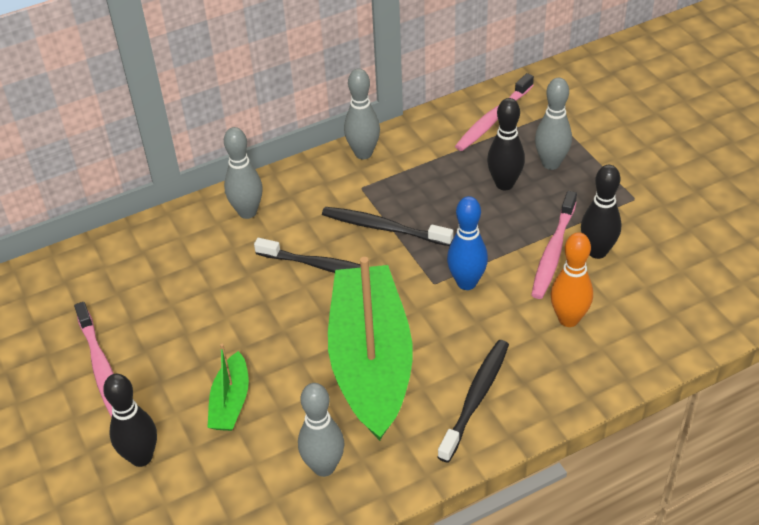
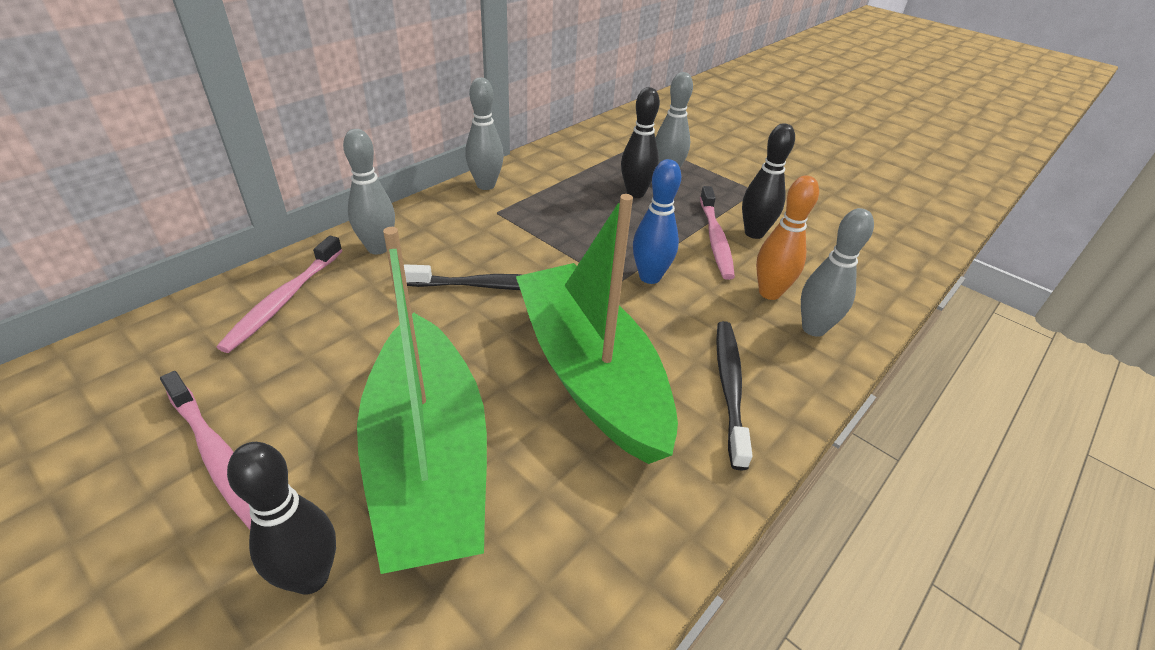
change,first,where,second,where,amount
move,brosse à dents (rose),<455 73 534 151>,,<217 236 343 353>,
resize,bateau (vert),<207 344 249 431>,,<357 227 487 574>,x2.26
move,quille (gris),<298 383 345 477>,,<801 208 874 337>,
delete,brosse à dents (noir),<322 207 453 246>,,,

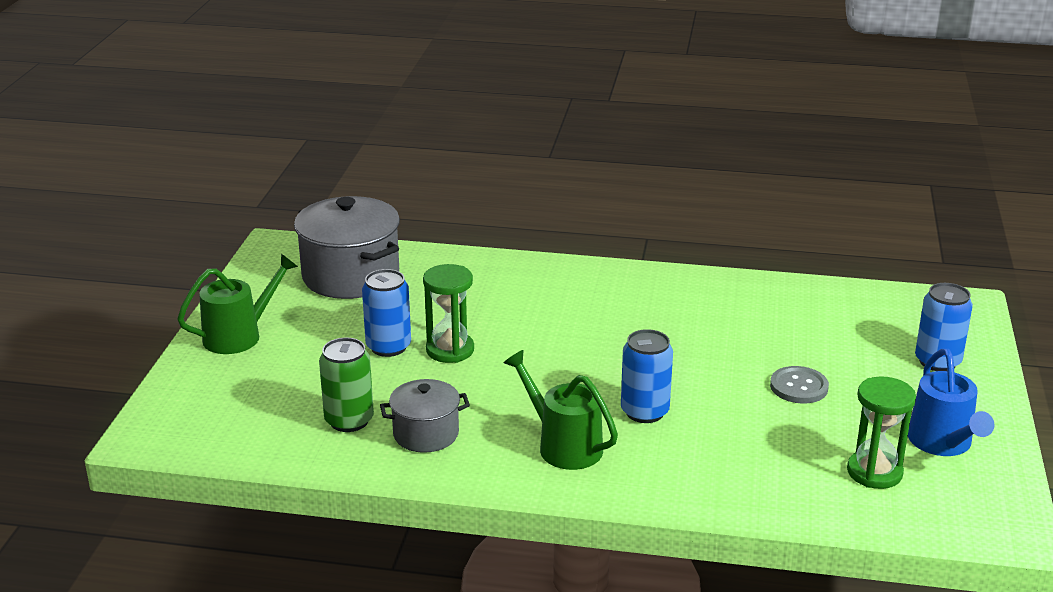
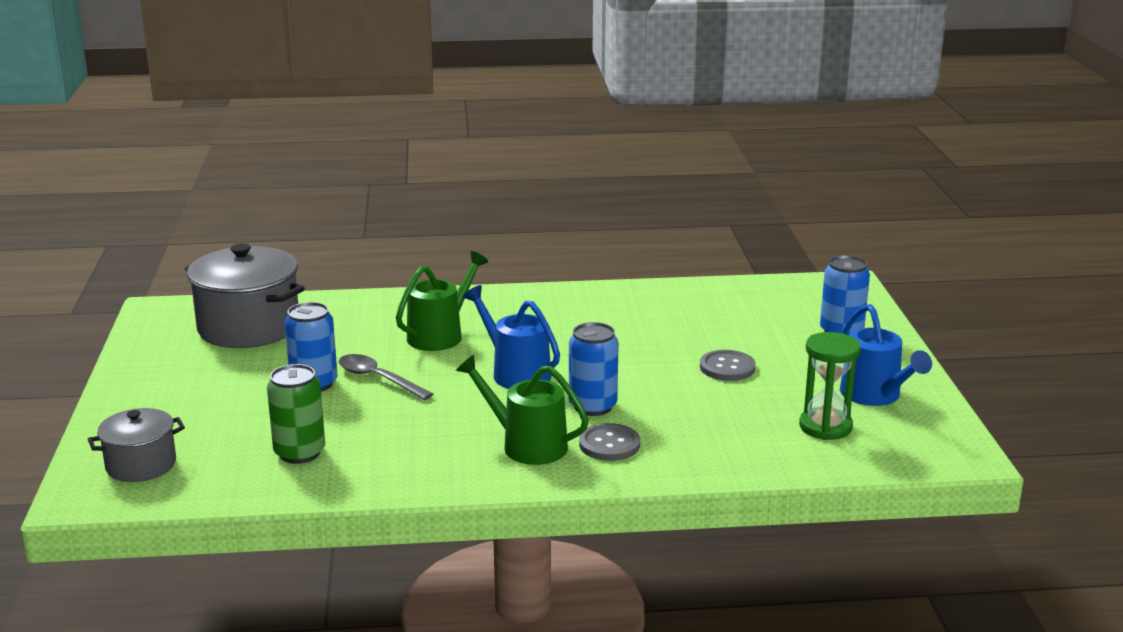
change,first,where,second,where,amount
move,marmite (gris),<380 379 470 453>,,<87 408 185 482>,
replace,sablier (vert),<423 264 474 363>,cuillère (gris),<339 354 433 400>,
move,arrosoir (vert),<177 254 298 354>,,<396 251 488 351>,
insert,,,arrosoir (bleu),<463 285 560 389>,
insert,,,bouton (gris),<579 423 640 461>,

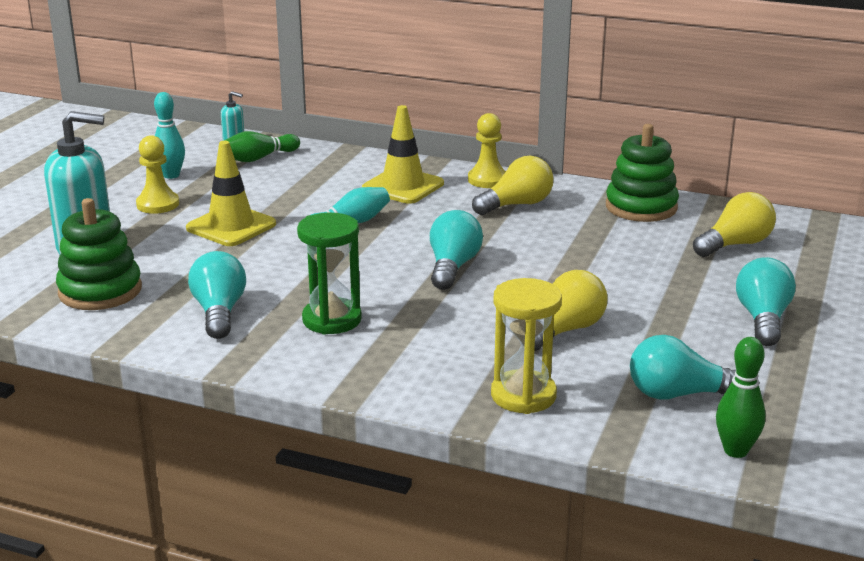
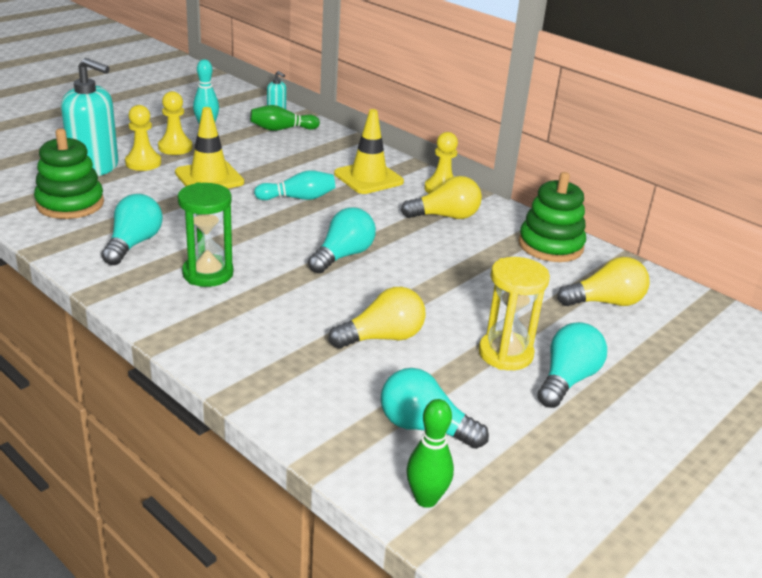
change,first,where,second,where,amount
insert,,,pion (jaune),<125 105 161 171>,
move,sablier (jaune),<491 278 562 414>,,<479 257 550 370>,

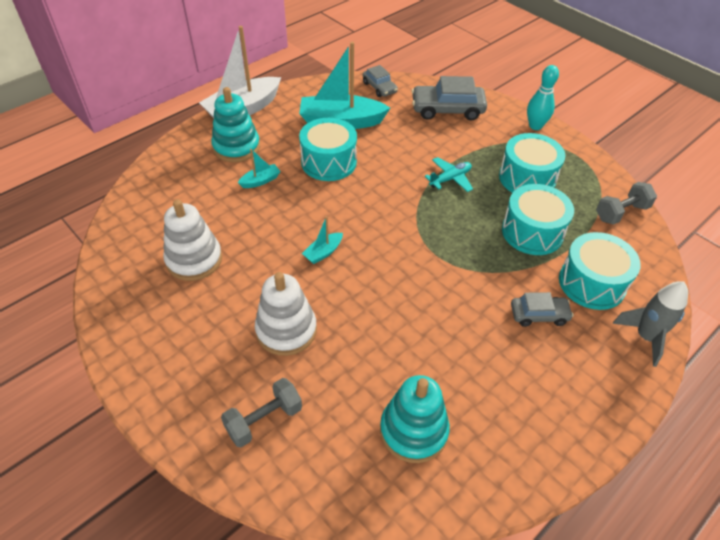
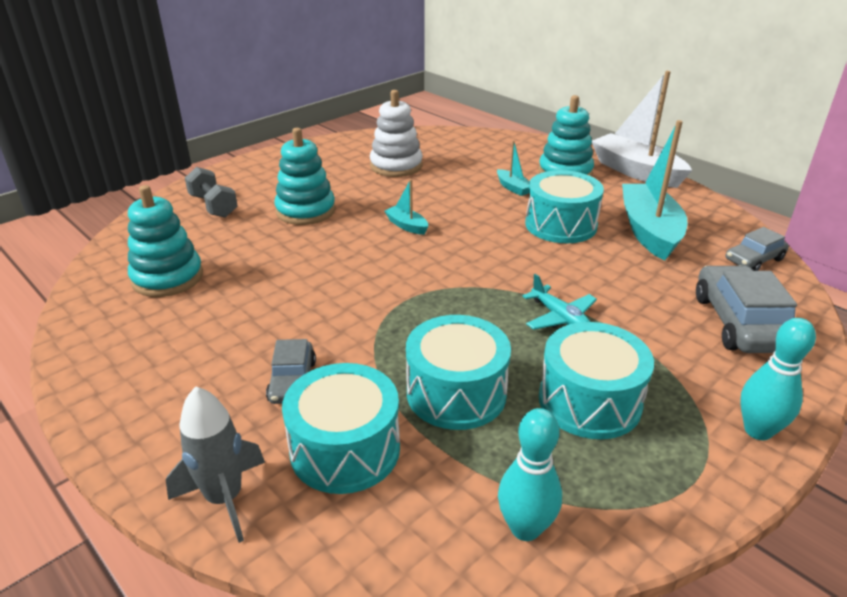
change,first,where,second,where,amount
recolor,jouet à empiler (blanc),<255 272 317 356>,jouet à empiler (turquoise),<274 128 336 225>,
replace,haltère (gris),<596 182 657 225>,quille (turquoise),<498 408 562 541>,

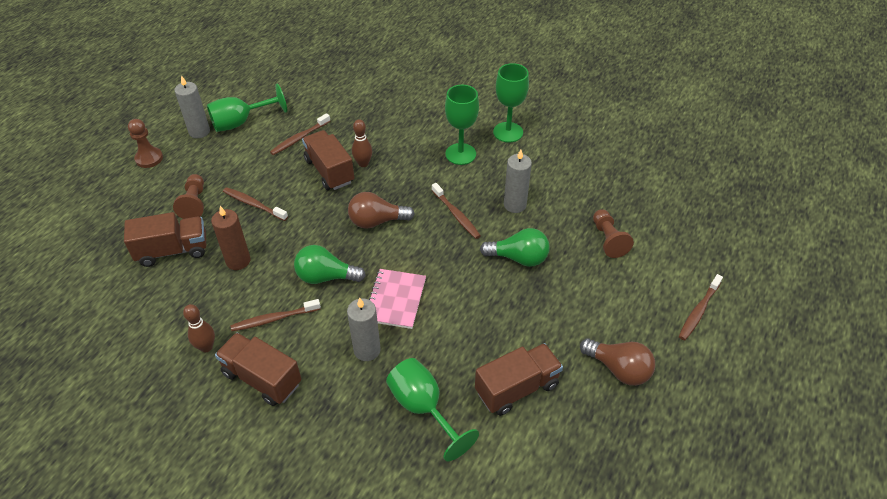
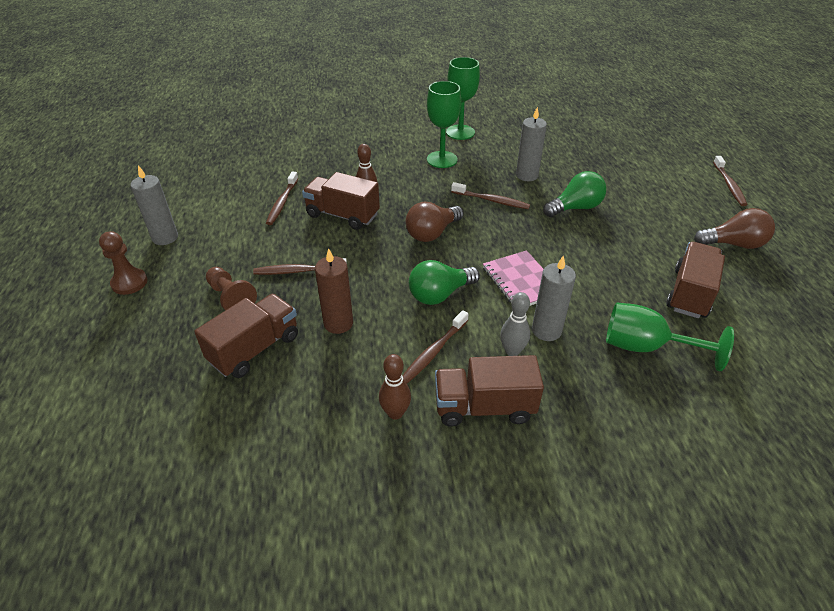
change,first,where,second,where,amount
insert,,,quille (gris),<500 292 530 356>,
delete,verre à pied (vert),<207 84 287 132>,,,
delete,pion (marron),<593 209 634 258>,,,

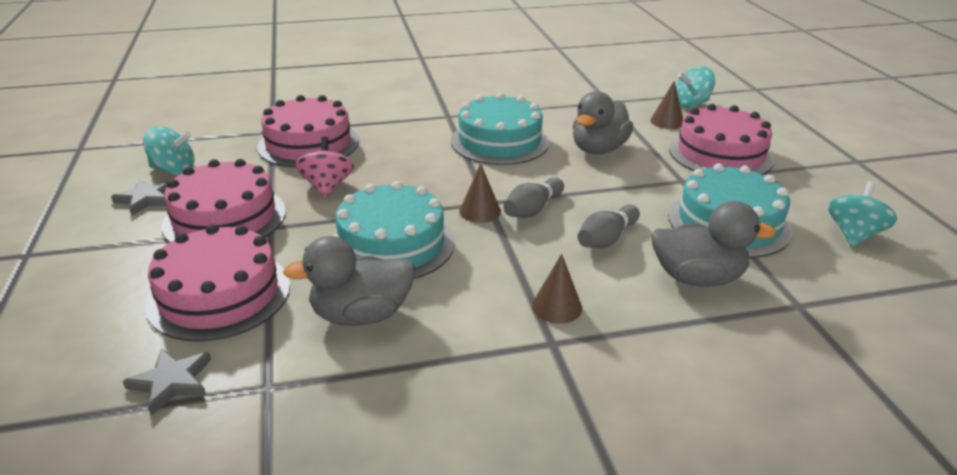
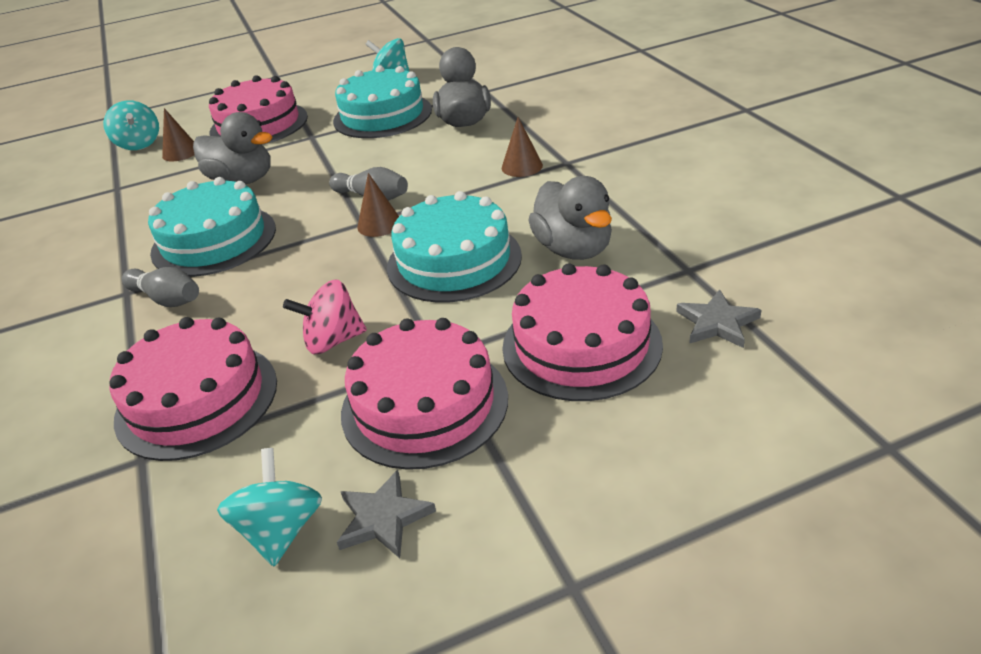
change,first,where,second,where,amount
move,quille (gris),<577 205 640 248>,,<122 267 199 307>,

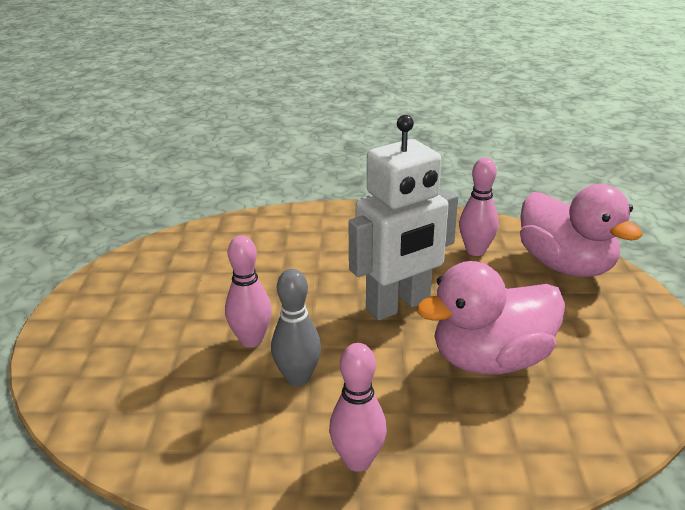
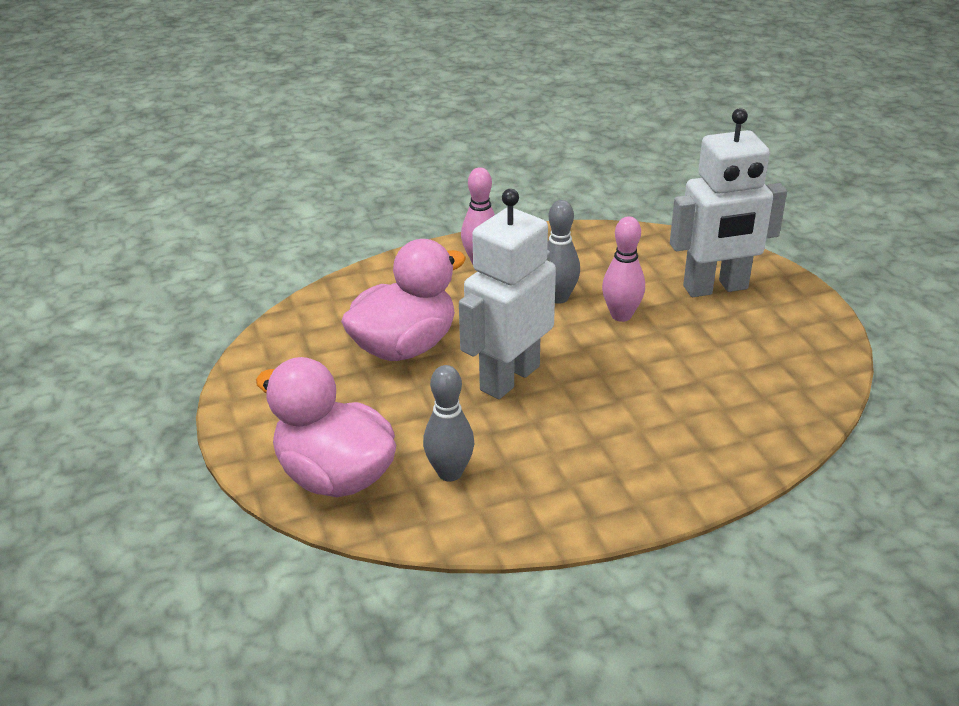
change,first,where,second,where,amount
recolor,quille (rose),<459 158 499 256>,quille (gris),<423 365 474 482>,
insert,,,robot (blanc),<670 108 787 297>,

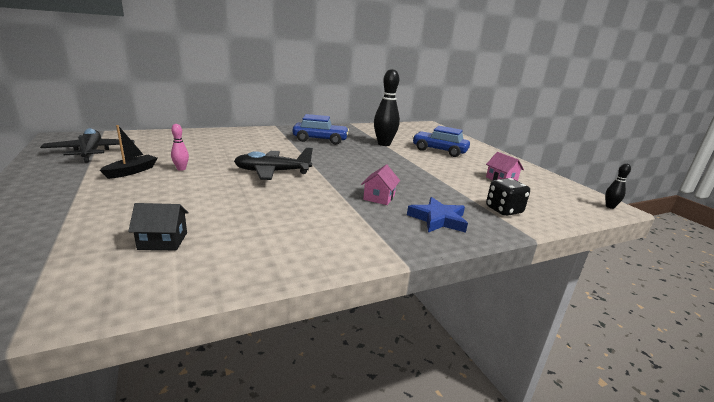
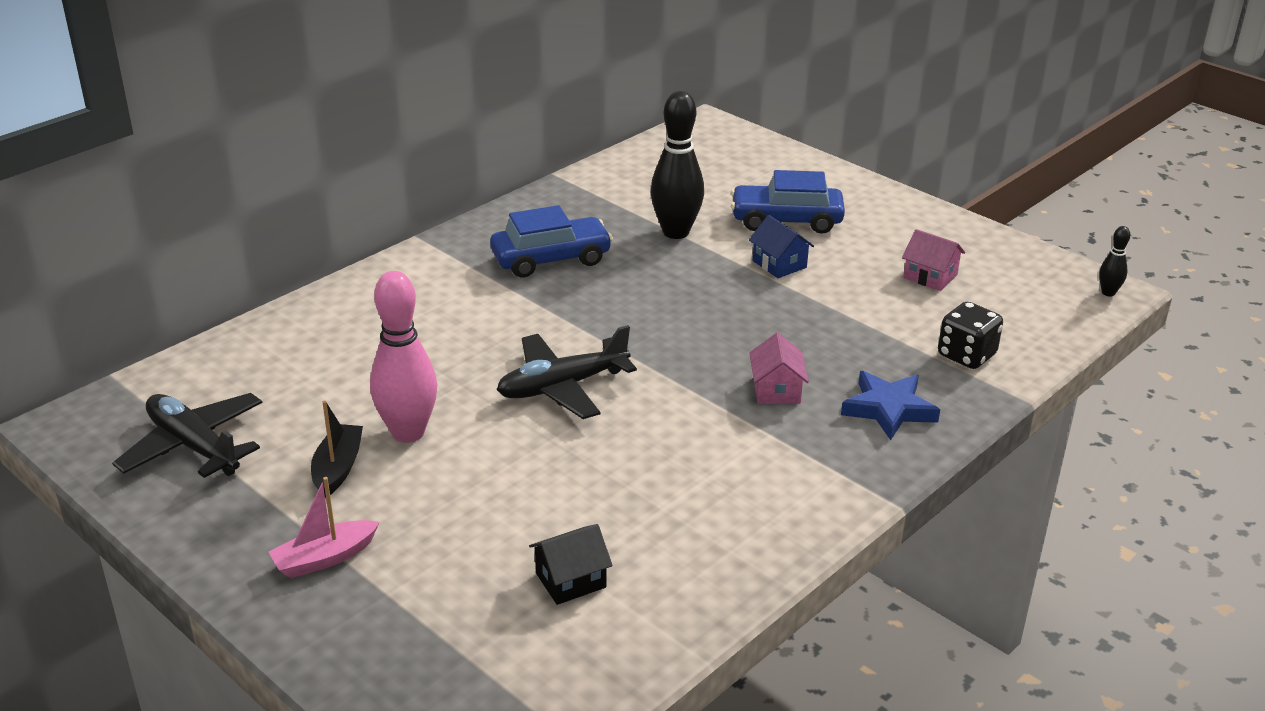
change,first,where,second,where,amount
insert,,,bateau (rose),<268 477 379 578>,
resize,quille (rose),<171 124 189 171>,,<370 271 437 443>,x2.13
insert,,,maison (bleu),<749 215 814 278>,

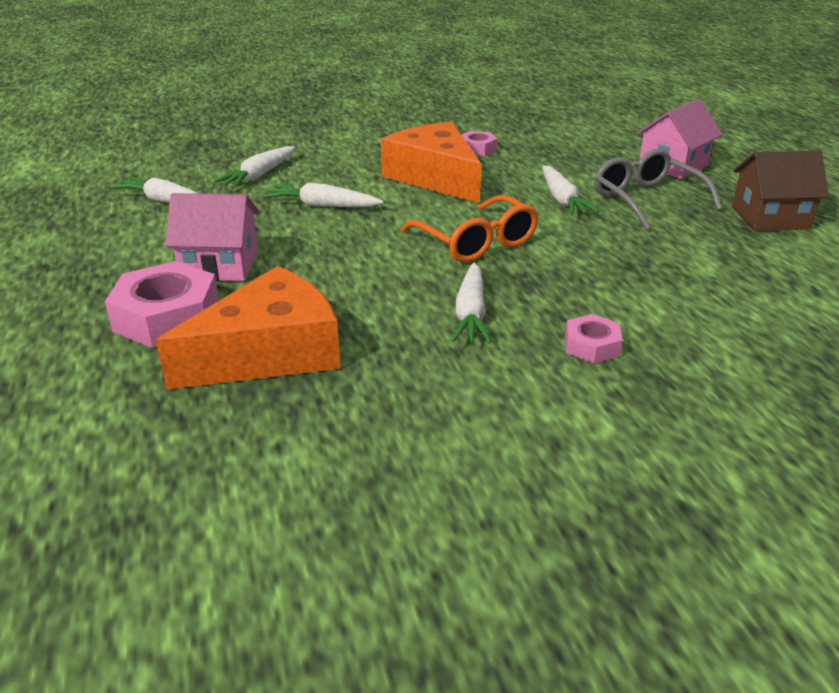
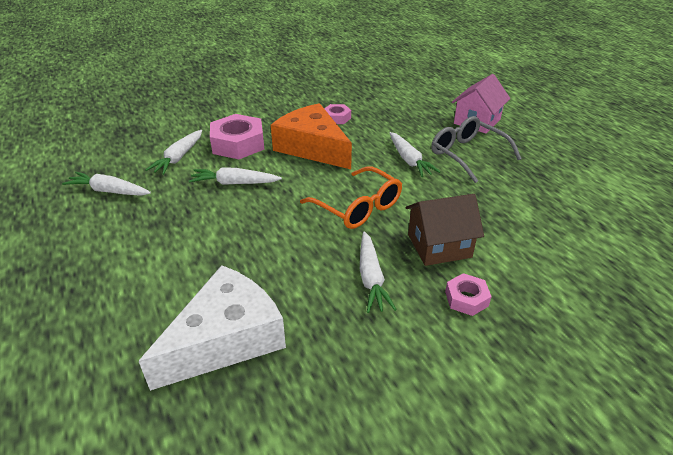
change,first,where,second,where,amount
recolor,fromage (orange),<156 266 341 390>,fromage (blanc),<138 265 286 391>,
move,écrou (rose),<105 261 219 348>,,<210 114 265 159>,
move,maison (marron),<732 151 829 231>,,<406 194 484 266>,
delete,maison (rose),<165 193 259 281>,,,

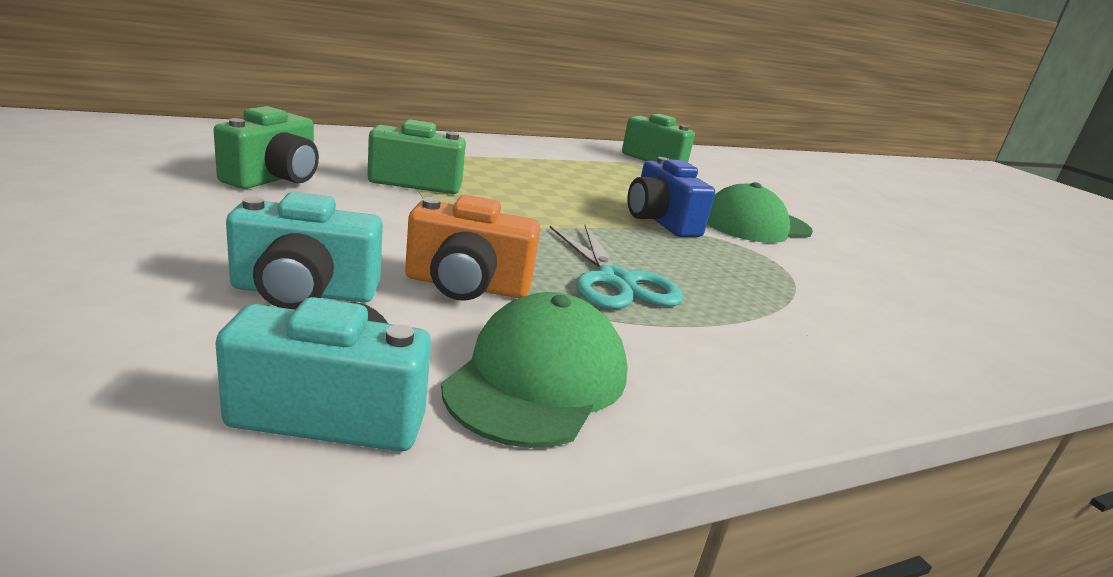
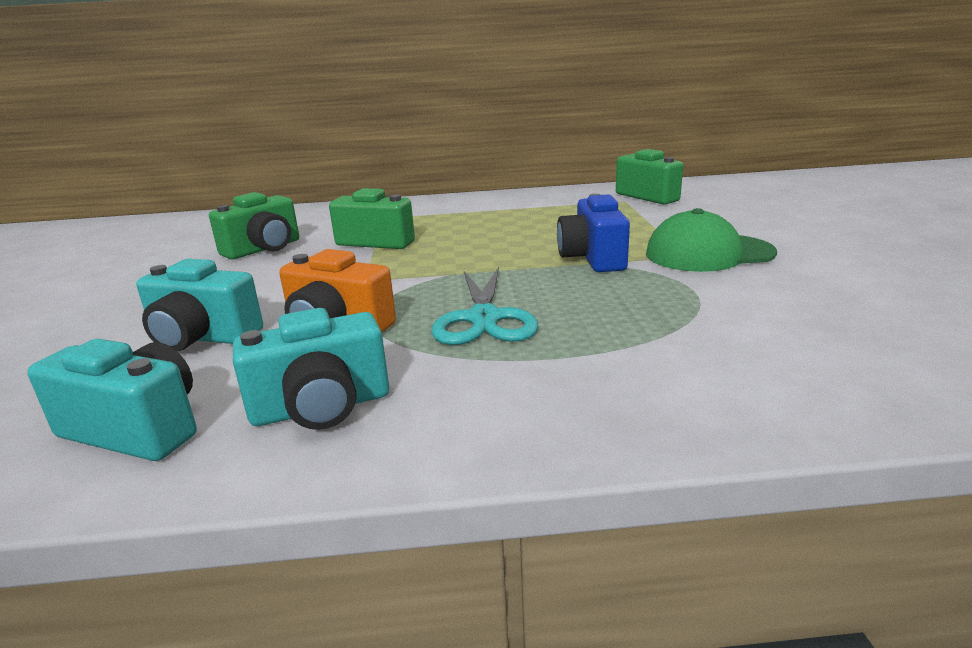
change,first,where,second,where,amount
replace,casquette (vert),<441 292 627 448>,appareil photo (turquoise),<233 308 389 430>,

